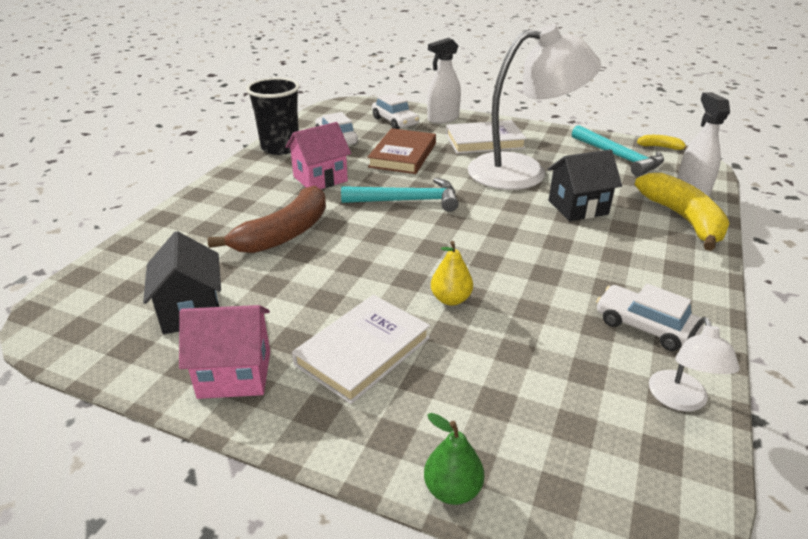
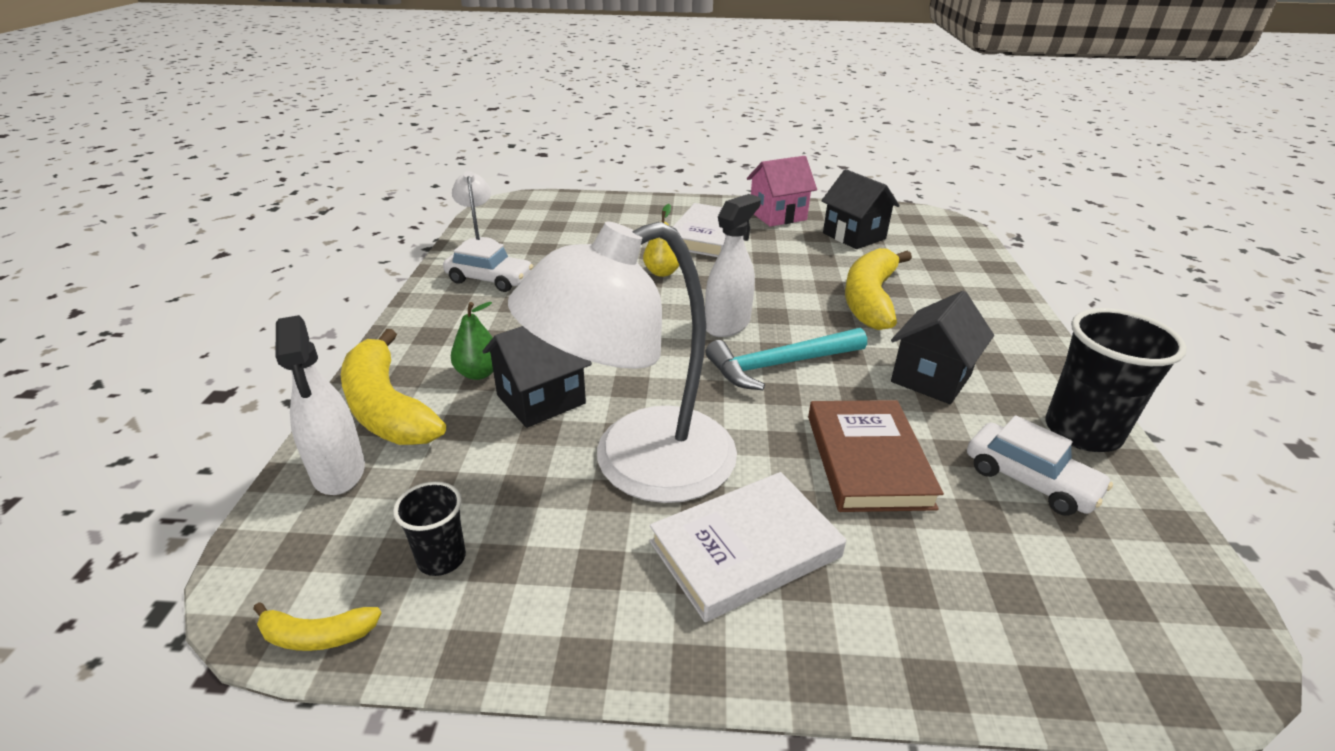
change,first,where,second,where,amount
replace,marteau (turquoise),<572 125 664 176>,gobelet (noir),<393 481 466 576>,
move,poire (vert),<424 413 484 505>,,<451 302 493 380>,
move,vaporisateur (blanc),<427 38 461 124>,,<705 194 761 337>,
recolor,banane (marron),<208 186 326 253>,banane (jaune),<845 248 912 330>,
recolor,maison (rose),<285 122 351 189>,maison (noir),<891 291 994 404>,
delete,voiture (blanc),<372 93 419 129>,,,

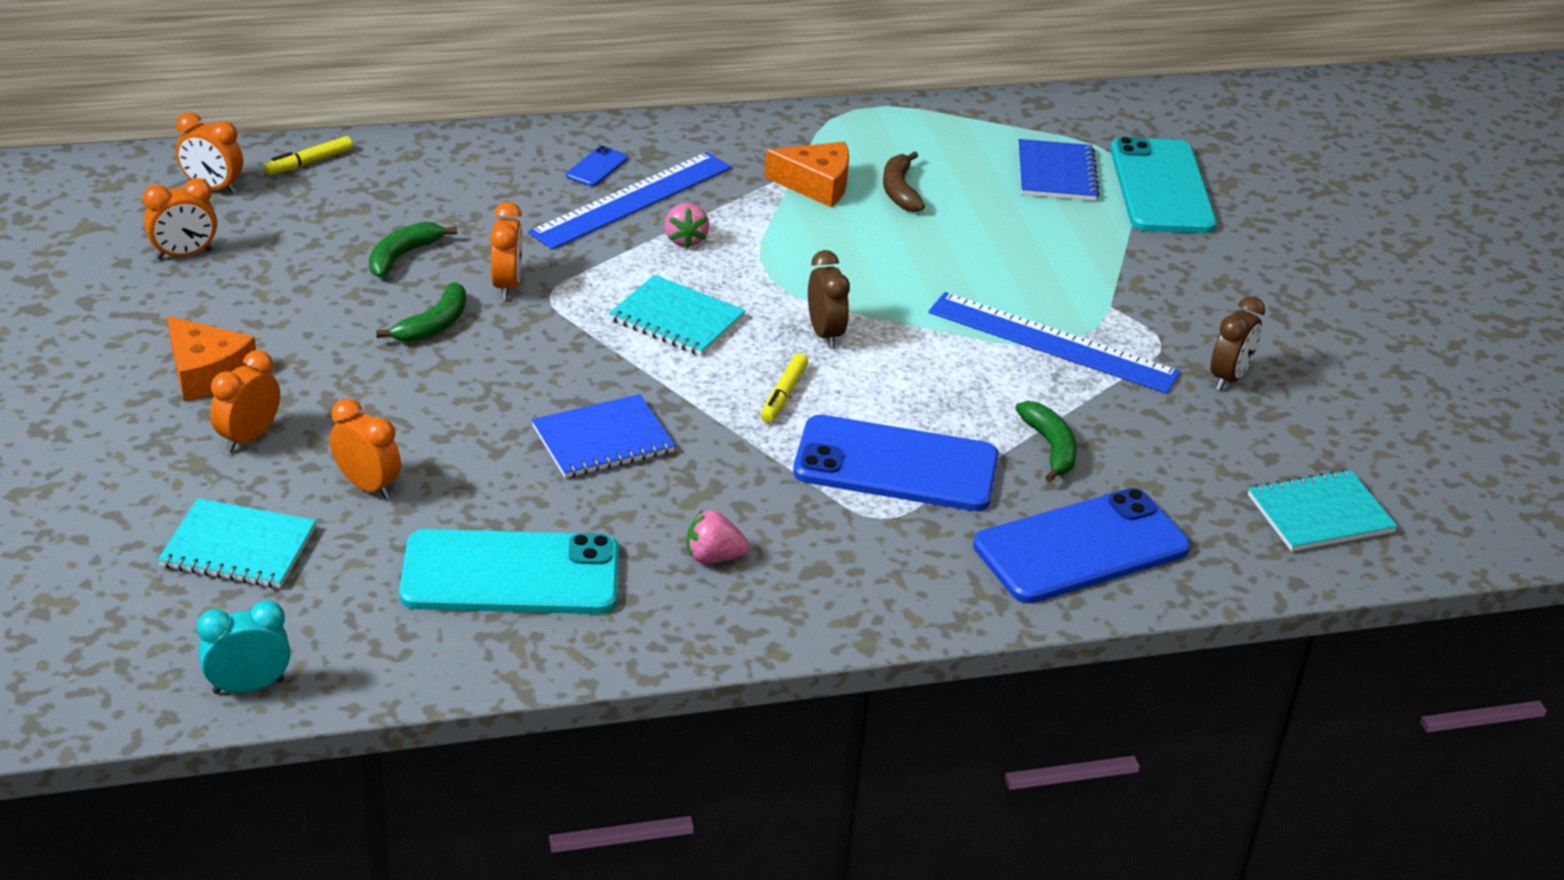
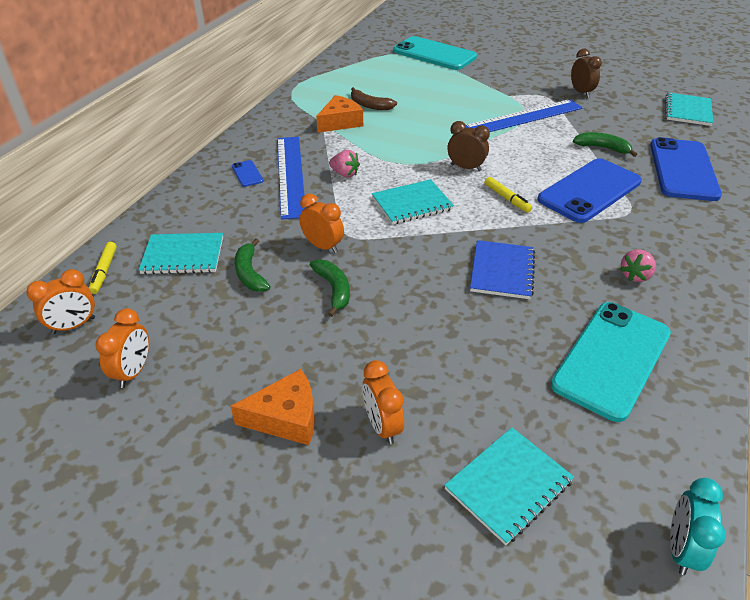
change,first,where,second,where,amount
insert,,,carnet (turquoise),<139 233 223 274>,
delete,réveil (orange),<330 398 401 499>,,,
delete,carnet (bleu),<1018 139 1100 201>,,,

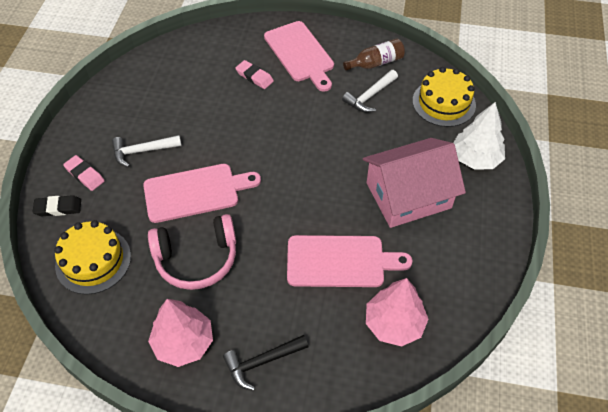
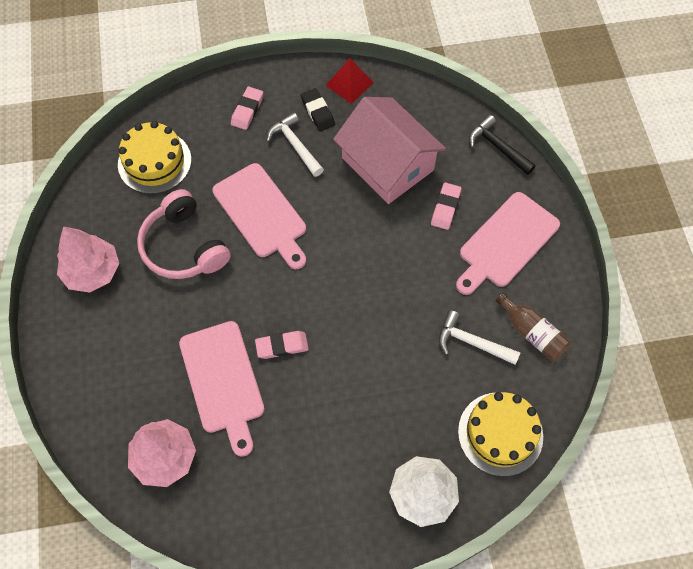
change,first,where,second,where,amount
insert,,,gomme (rose),<255 331 309 359>,
move,gomme (noir),<32 195 81 216>,,<301 88 335 131>,
insert,,,pyramide (rouge),<326 58 374 104>,
move,maison (rose),<363 138 466 228>,,<333 97 446 204>,
move,marteau (noir),<223 335 308 391>,,<469 115 536 175>,

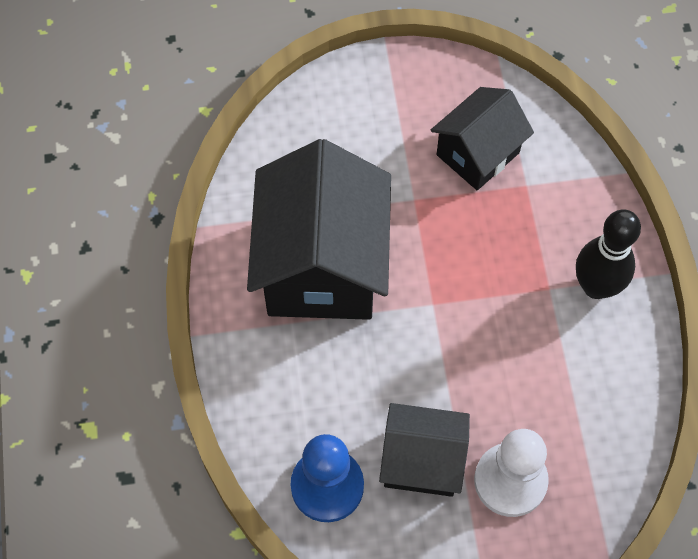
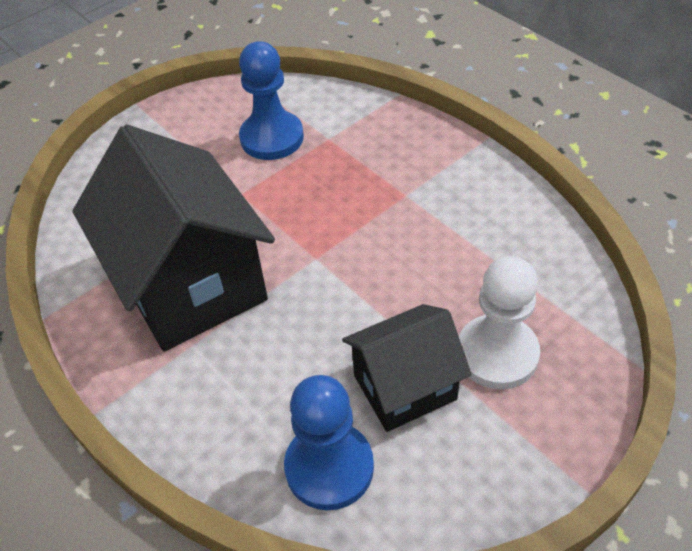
change,first,where,second,where,amount
replace,maison (noir),<431 87 534 190>,pion (bleu),<239 41 304 160>,
delete,quille (noir),<576 210 641 299>,,,

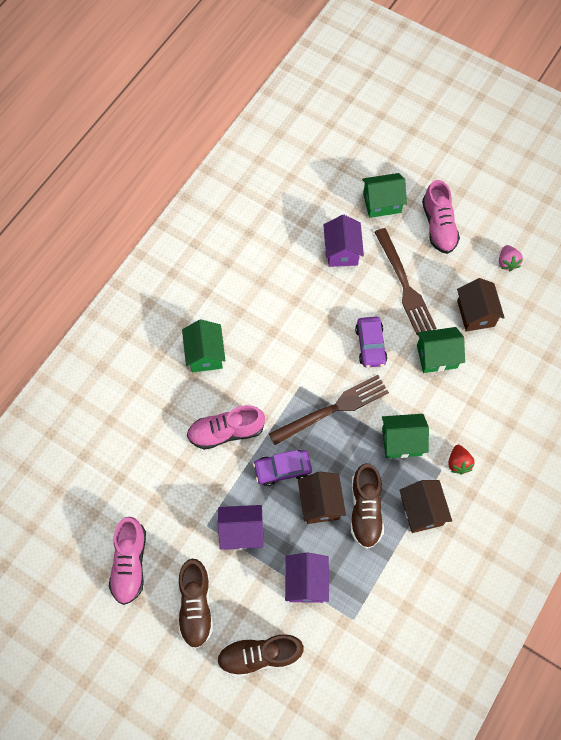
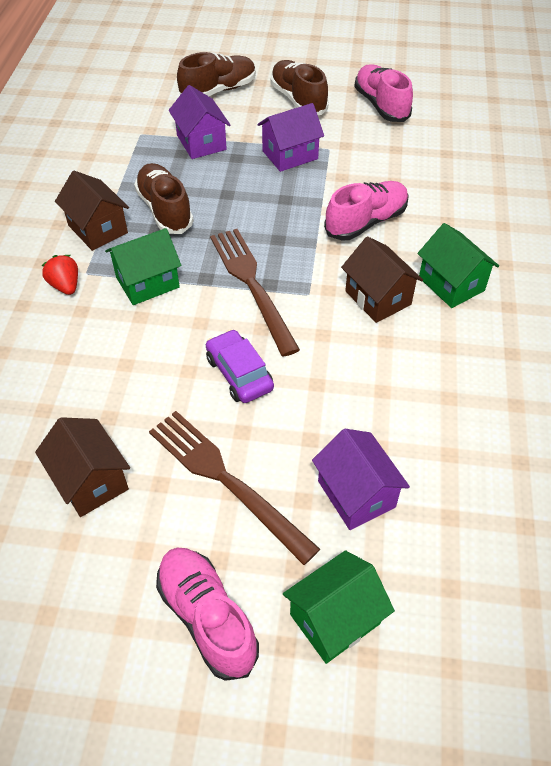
change,first,where,second,where,amount
rotate,fourchette (marron),<269 375 389 445>,,<210 229 300 357>,120 degrees clockwise
move,maison (marron),<298 472 346 524>,,<341 236 423 323>,
delete,voiture (violet),<253 450 312 486>,,,
delete,maison (vert),<417 327 465 373>,,,
delete,fraise (rose),<499 245 523 272>,,,

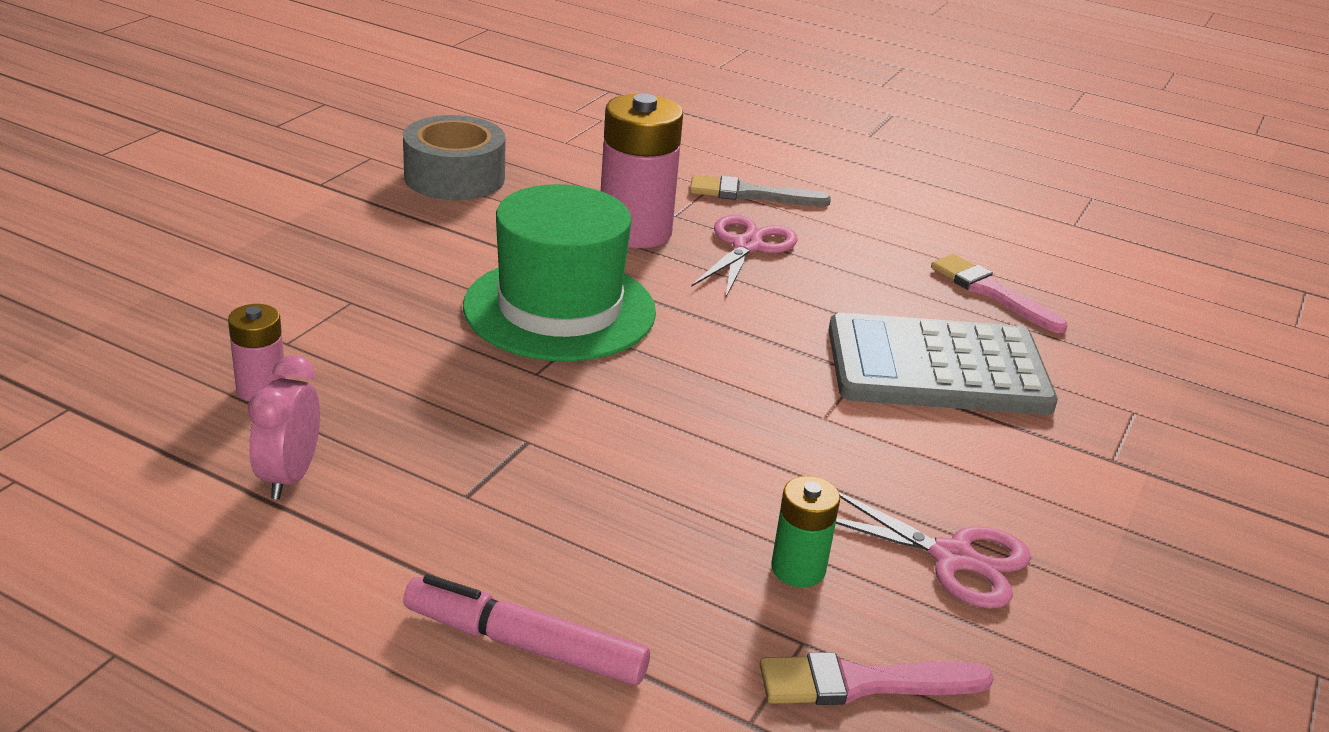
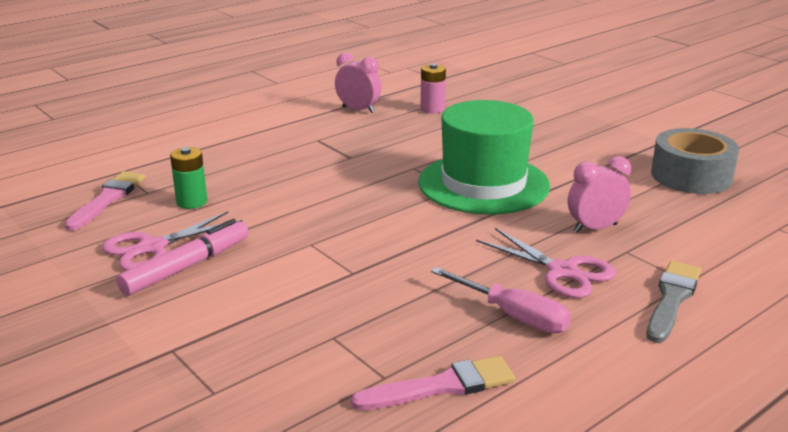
change,first,where,second,where,amount
move,feutre (rose),<403 574 650 686>,,<116 219 248 296>,
insert,,,tournevis (rose),<431 267 571 333>,
replace,pile (rose),<601 94 683 248>,réveil (rose),<568 156 631 233>,
delete,calculatrice (gris),<829 313 1058 415>,,,

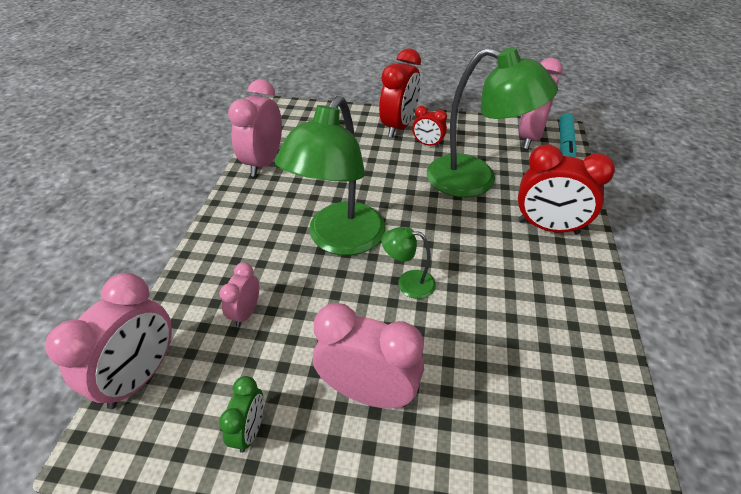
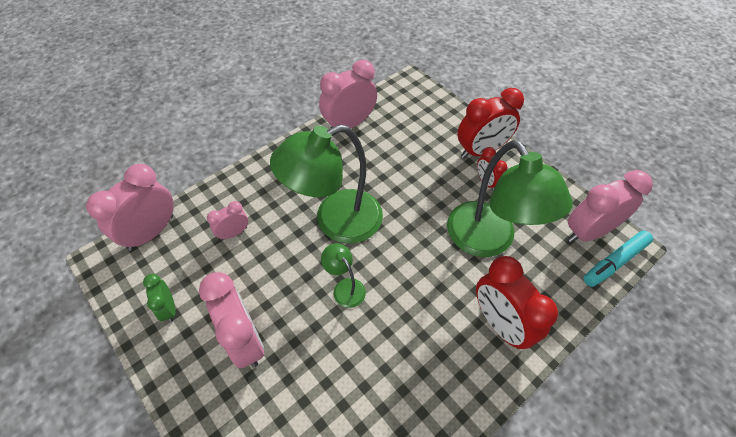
change,first,where,second,where,amount
rotate,réveil (rose),<45 273 172 409>,,<86 164 174 251>,150 degrees clockwise
rotate,réveil (vert),<219 376 264 453>,,<143 274 176 323>,105 degrees clockwise

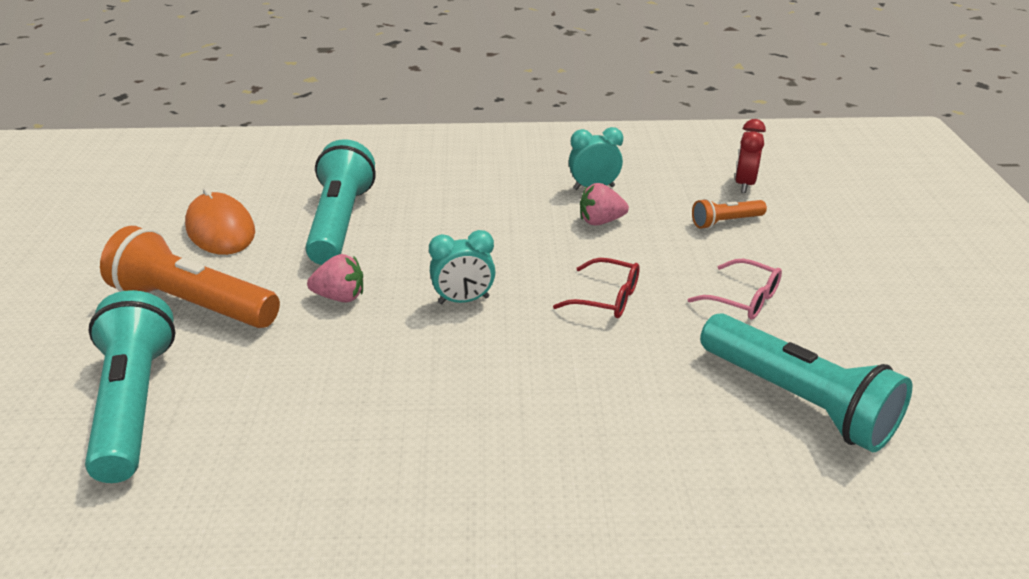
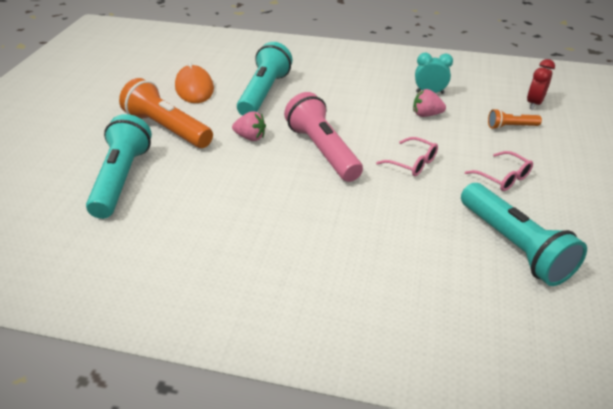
change,first,where,second,where,amount
replace,réveil (turquoise),<429 230 496 304>,lampe de poche (rose),<284 92 363 182>,
recolor,lunettes (rouge),<553 258 640 318>,lunettes (rose),<376 137 438 176>,

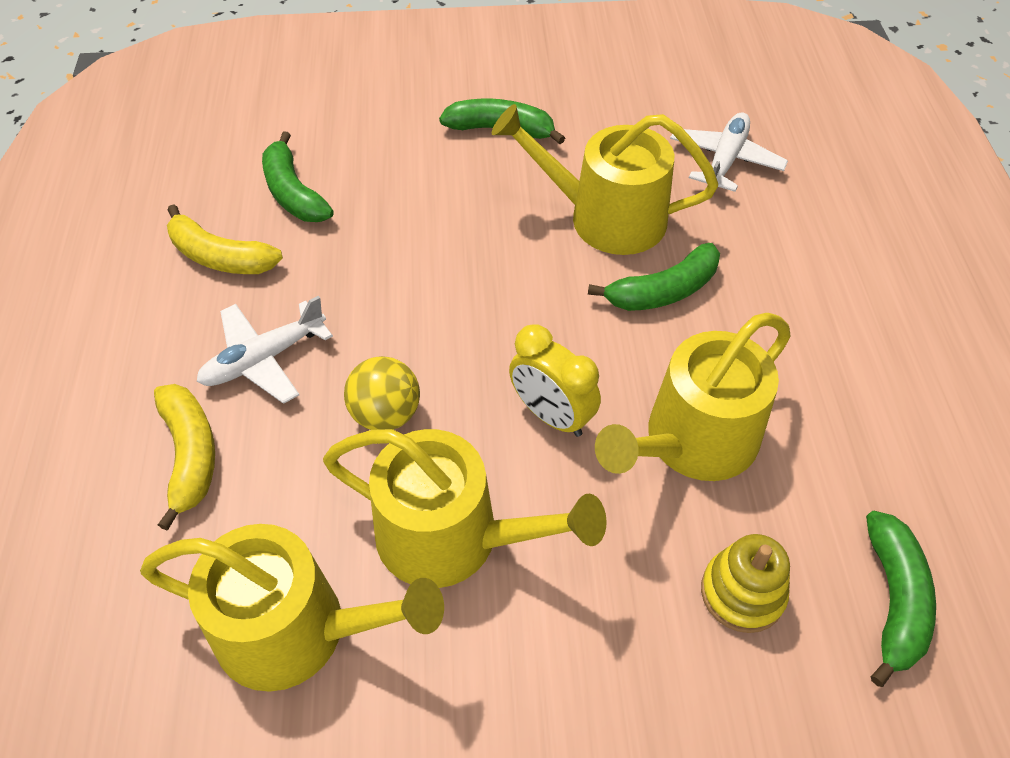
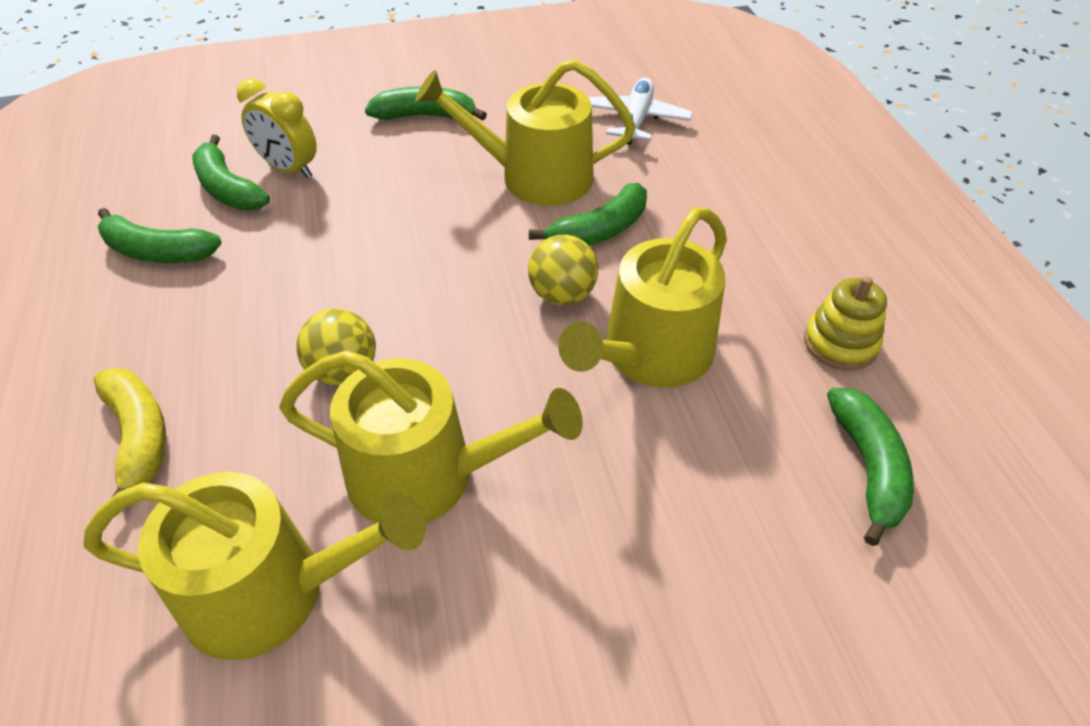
change,first,where,second,where,amount
recolor,banane (jaune),<167 204 283 274>,banane (vert),<98 208 222 263>,
move,réveil (jaune),<509 324 601 437>,,<237 78 317 178>,
insert,,,balle (jaune),<528 235 598 305>,
move,jouet à empiler (jaune),<701 534 790 633>,,<804 276 887 370>,
delete,avion (blanc),<197 296 333 404>,,,

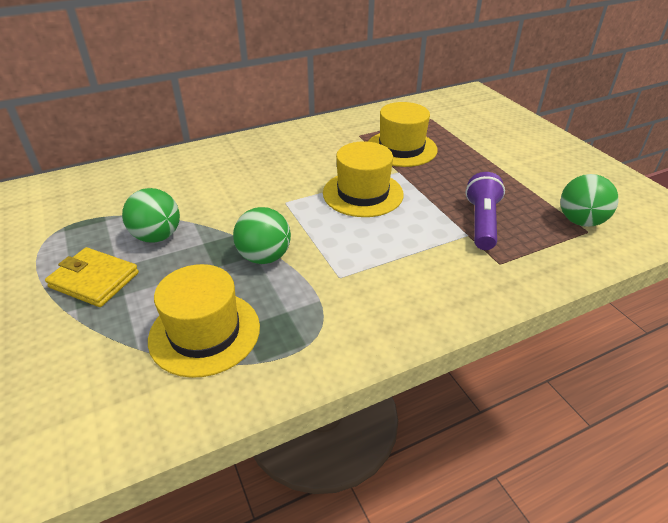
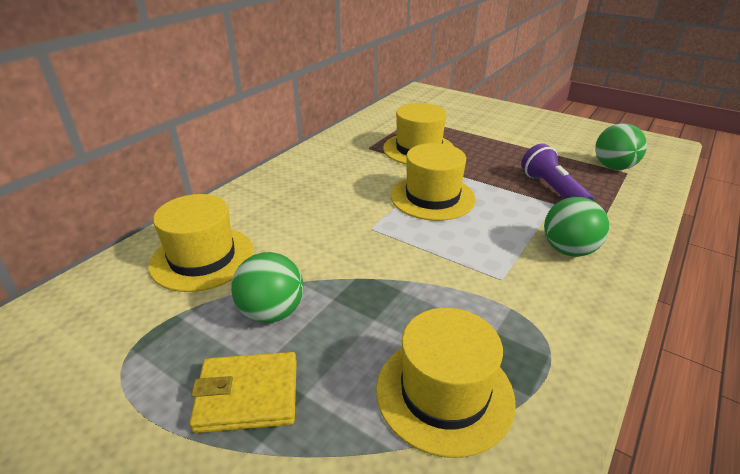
change,first,where,second,where,amount
insert,,,chapeau (jaune),<149 194 254 292>,
move,balle (vert),<233 207 291 264>,,<544 197 609 257>,

